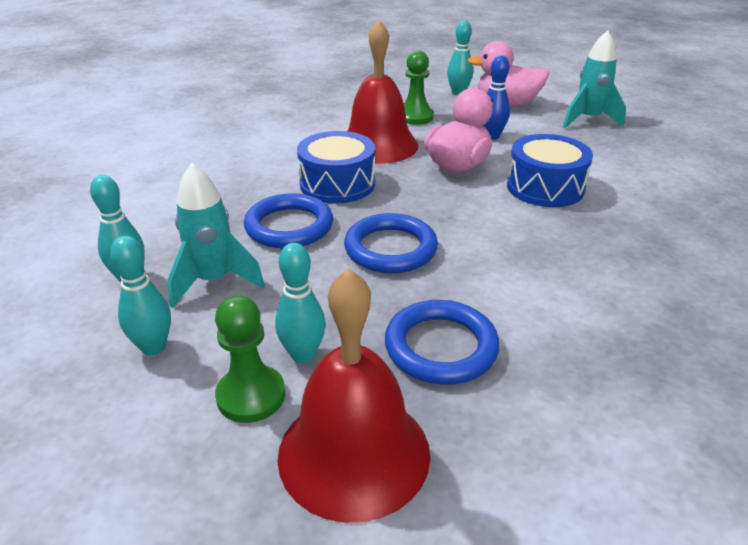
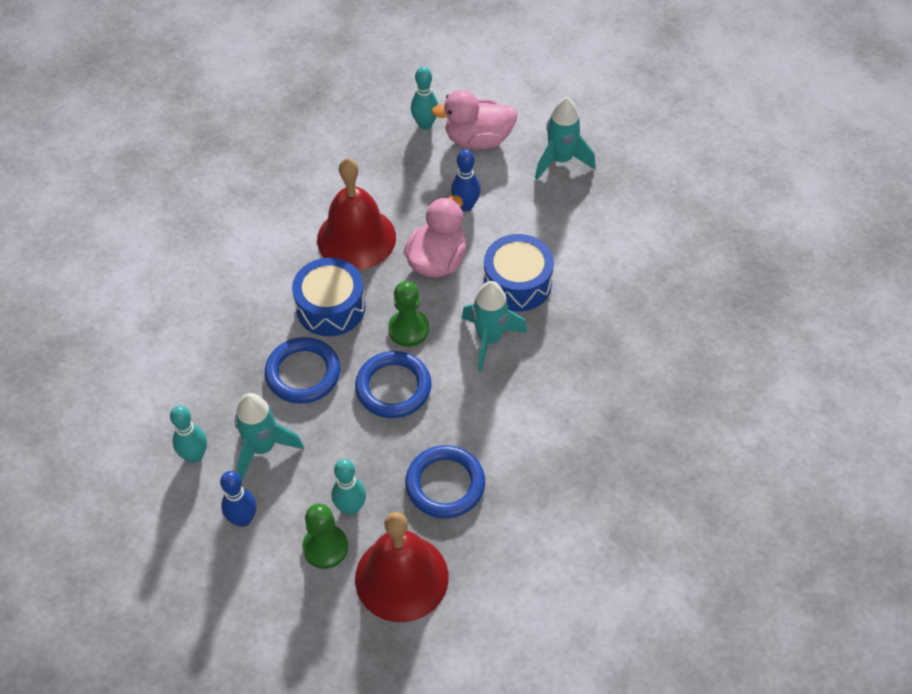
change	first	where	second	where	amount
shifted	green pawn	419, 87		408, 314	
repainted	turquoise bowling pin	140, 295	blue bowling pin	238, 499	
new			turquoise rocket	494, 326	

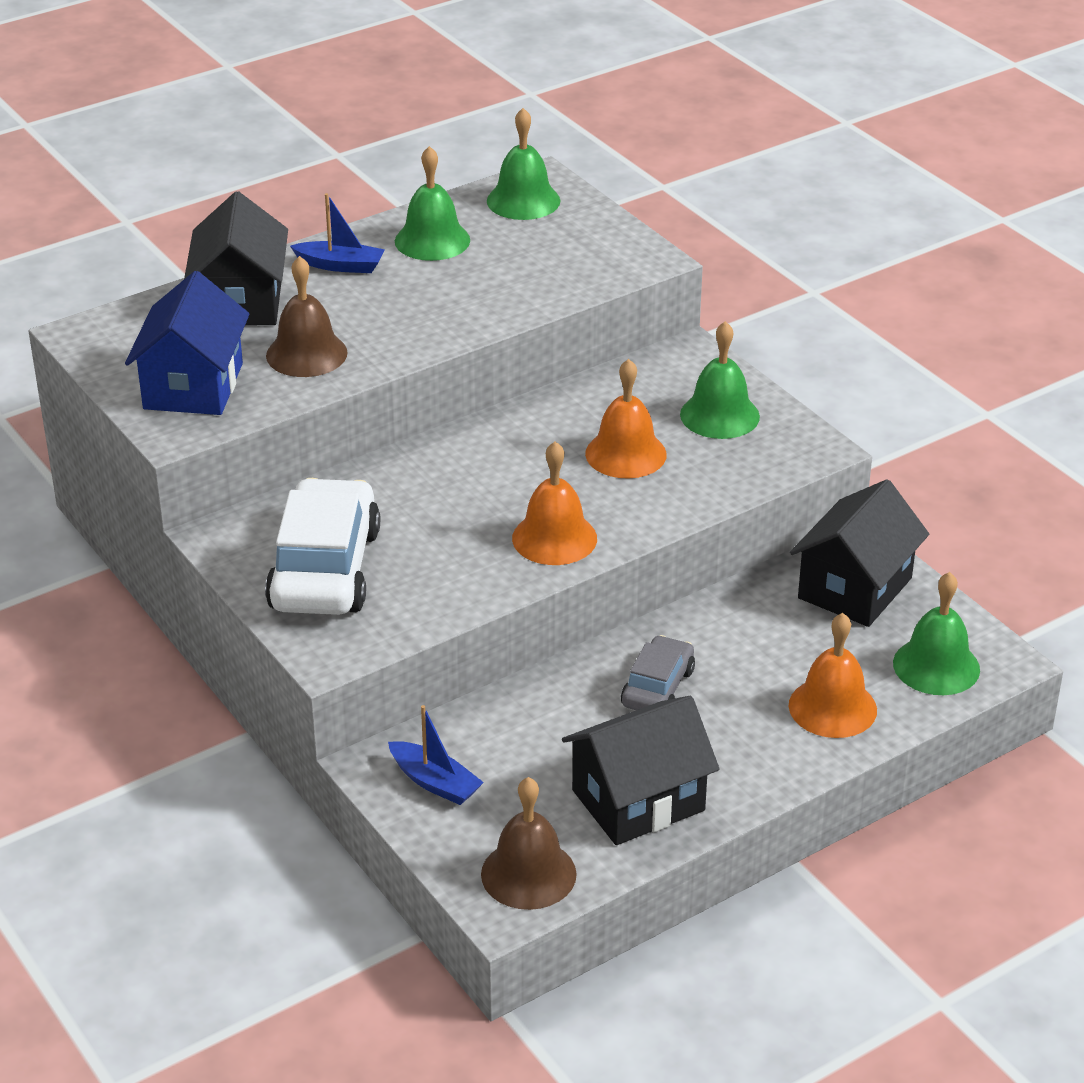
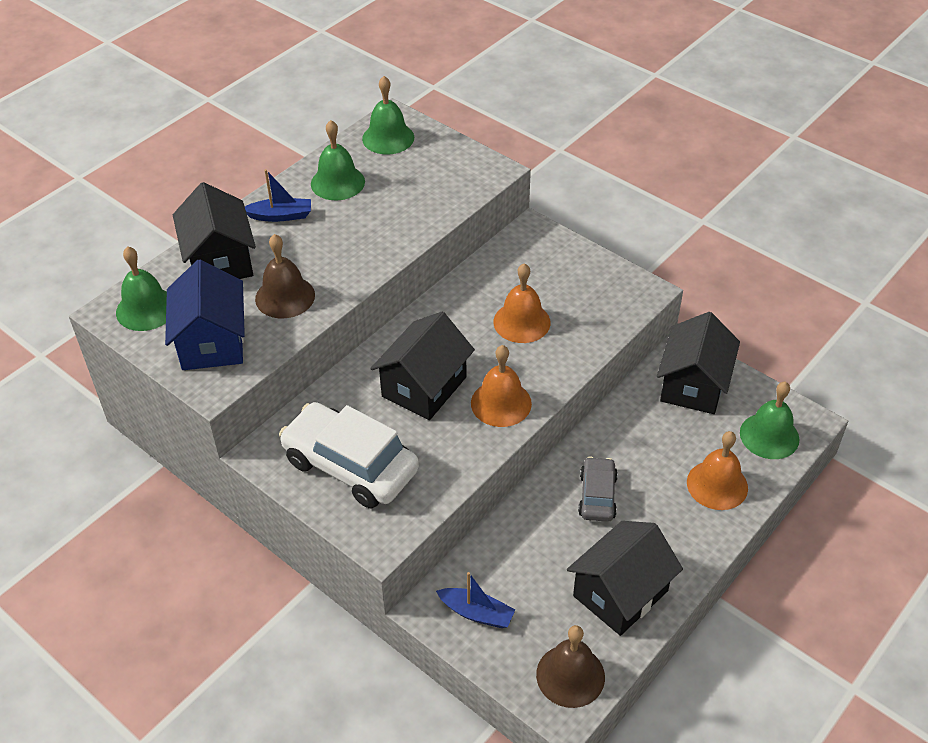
change	first	where	second	where	amount
shifted	green bell	720, 380		141, 288	
rotated	white car	322, 546		349, 455	45 degrees counterclockwise
new			black house	422, 366	

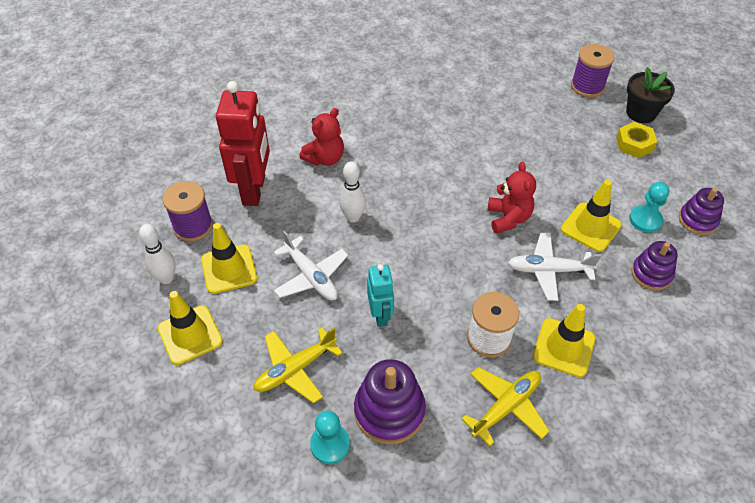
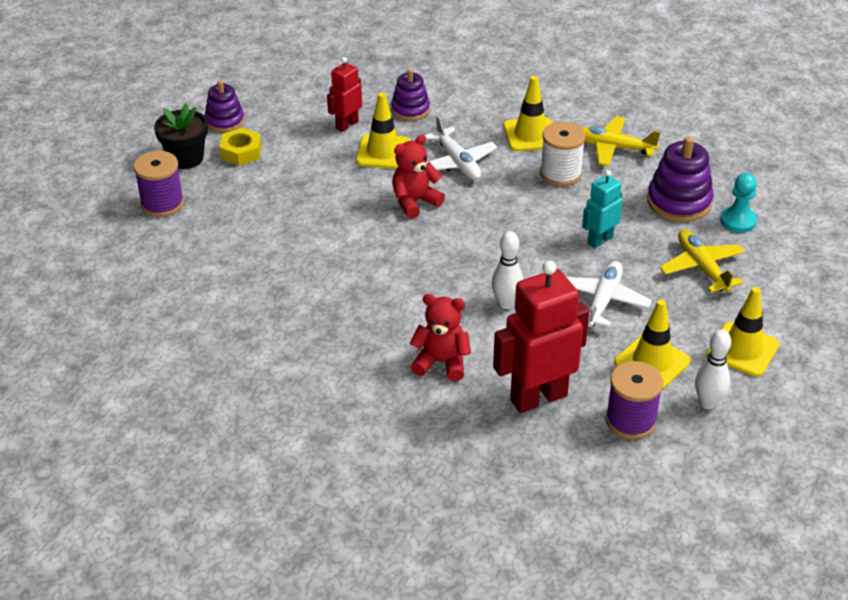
change	first	where	second	where	amount
swapped	turquoise pawn	649, 207	red robot	344, 94	
shifted	purple stacking toy	701, 211		224, 106	
rotated	yellow plane	298, 365		702, 261	135 degrees counterclockwise

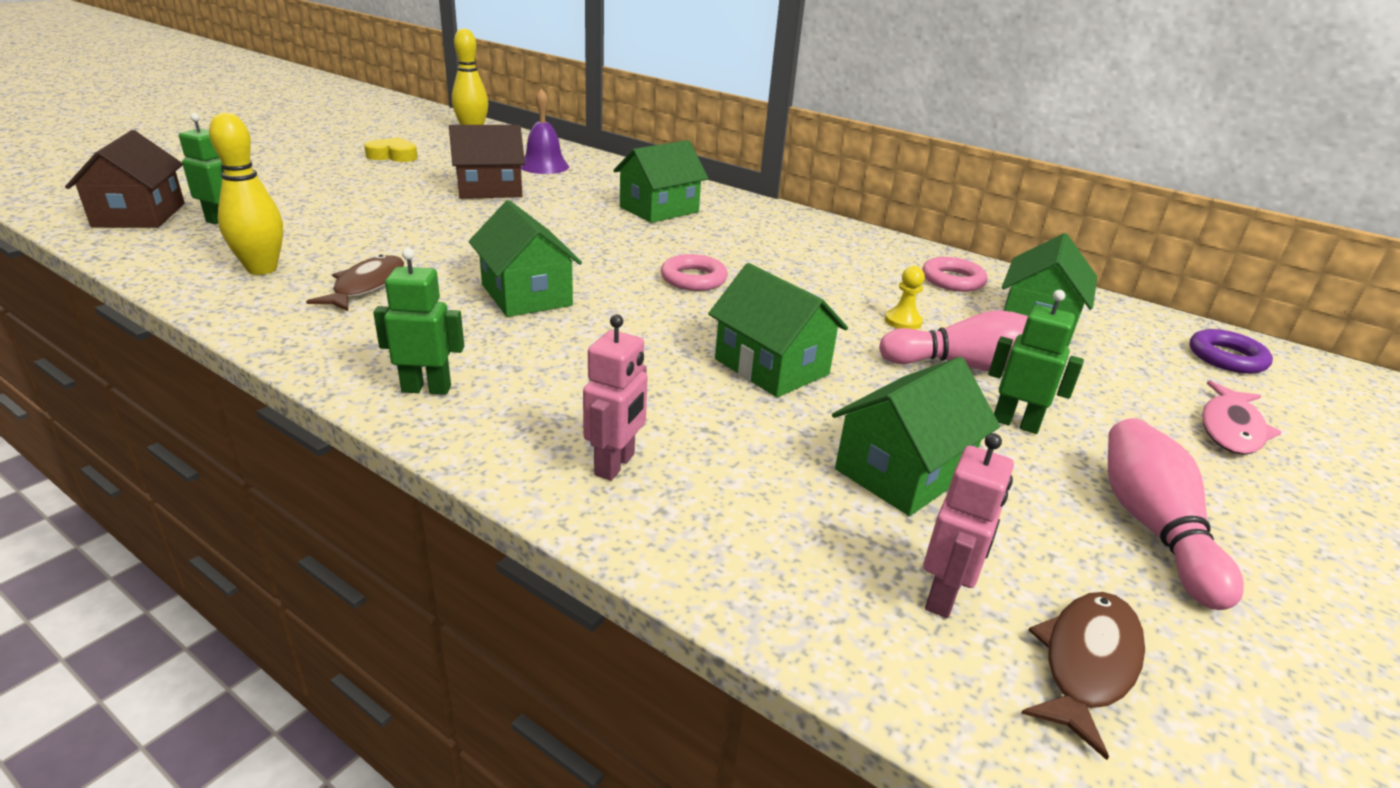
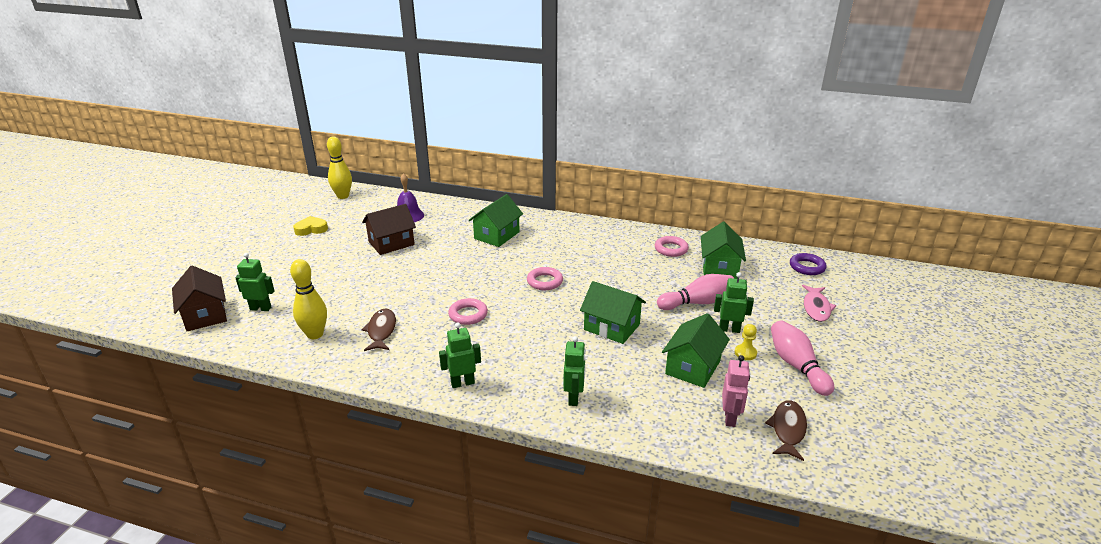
change	first	where	second	where	amount
swapped	green house	525, 258	pink ring	468, 311	
shifted	yellow pawn	905, 298		746, 342	
repainted	pink robot	615, 397	green robot	574, 371	

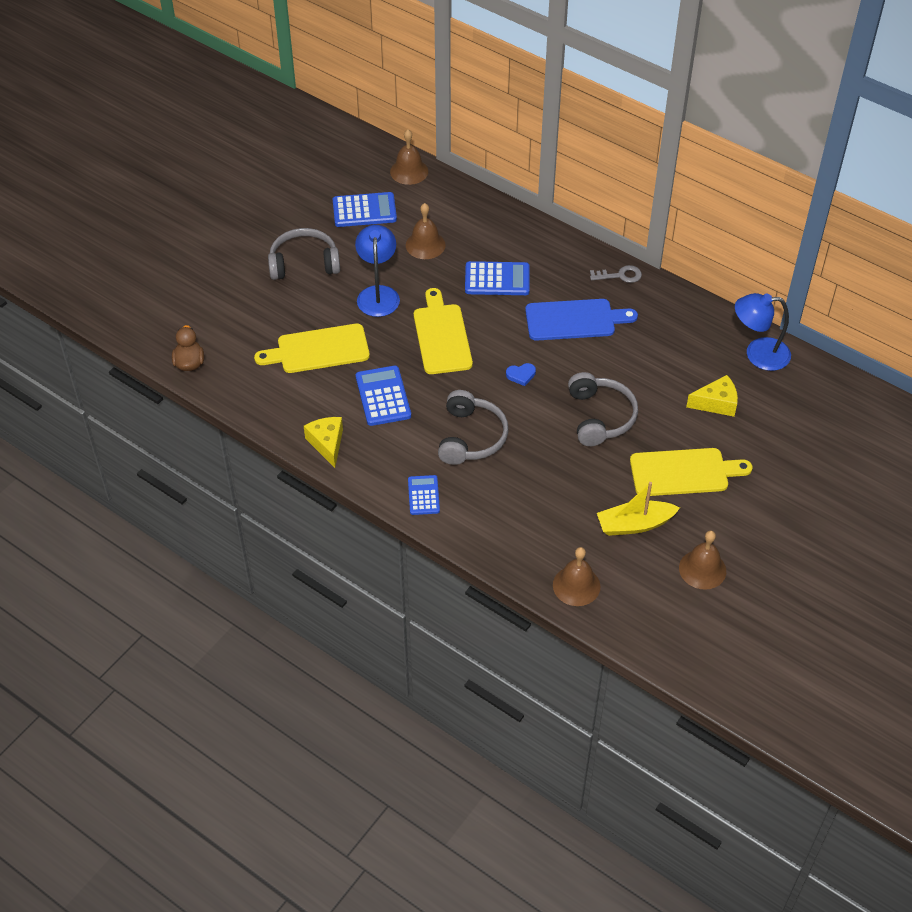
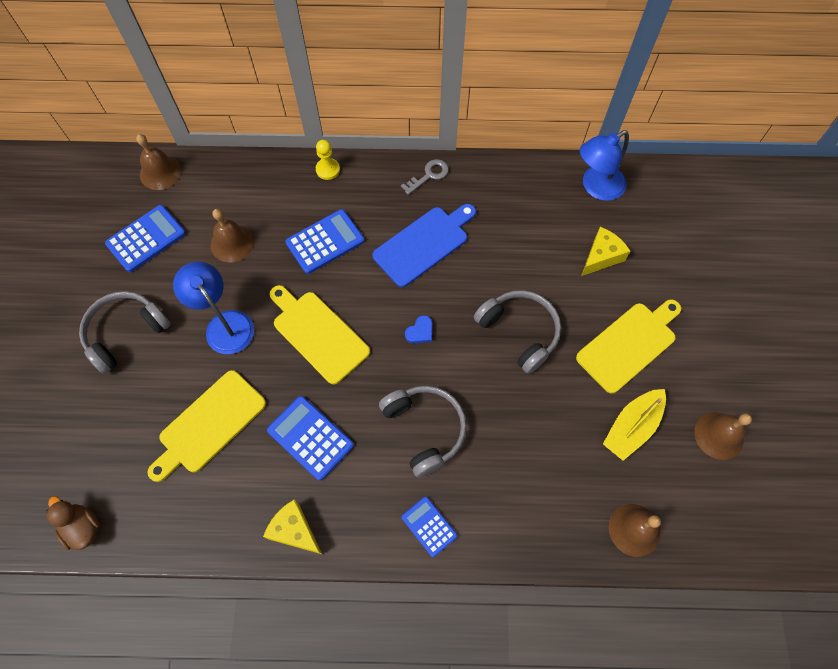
change	first	where	second	where	amount
new			yellow pawn	328, 160	

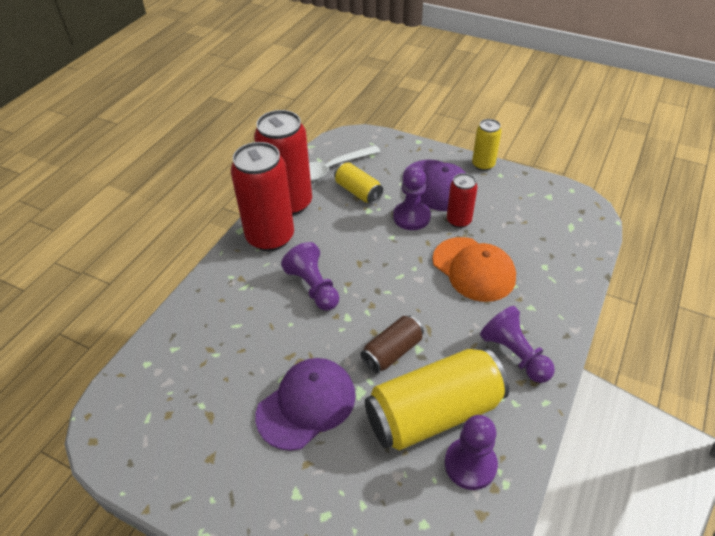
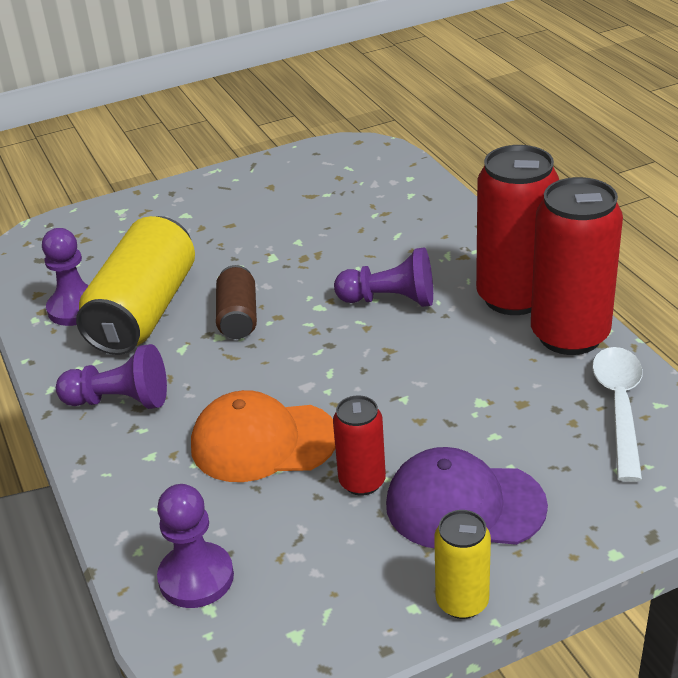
change	first	where	second	where	amount
gone	yellow can	358, 183			
shifted	purple pawn	412, 198		195, 546	
gone	purple cap	305, 404			

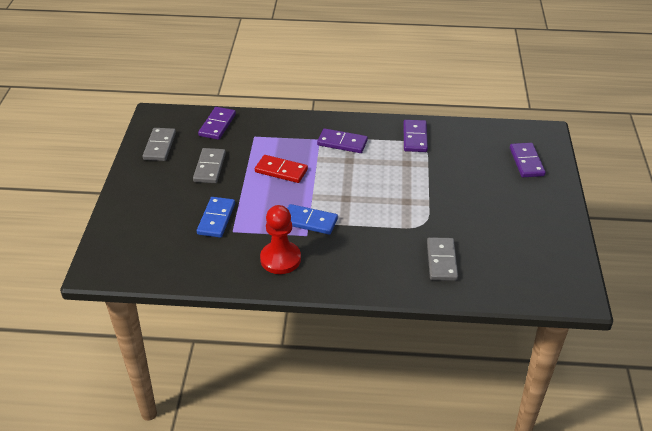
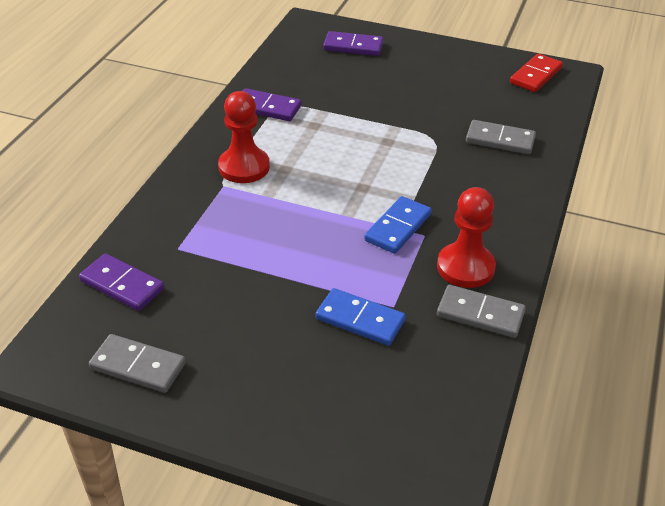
change	first	where	second	where	amount
swapped	purple domino	342, 140	red pawn	244, 137	
shifted	grey domino	209, 165		481, 311	
shifted	red domino	281, 169		536, 73	

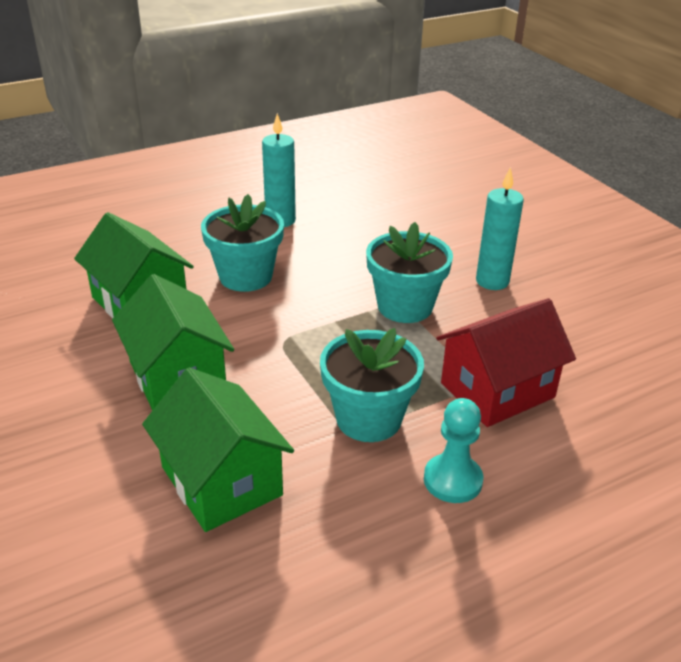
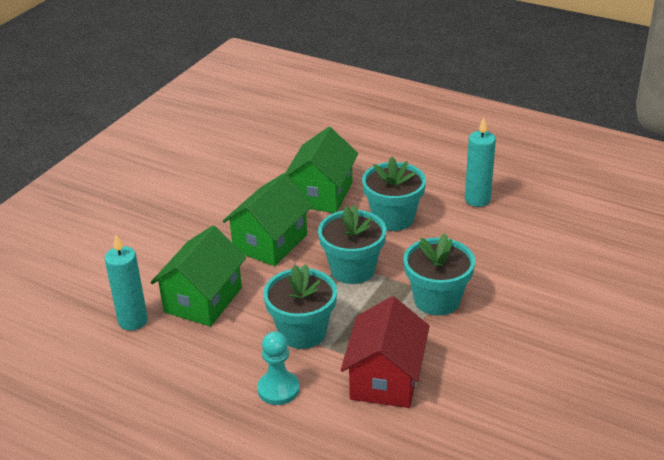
change	first	where	second	where	amount
shifted	turquoise candle	500, 228		126, 282	
rotated	red house	506, 362		385, 352	75 degrees clockwise
new			turquoise flower pot	352, 244	

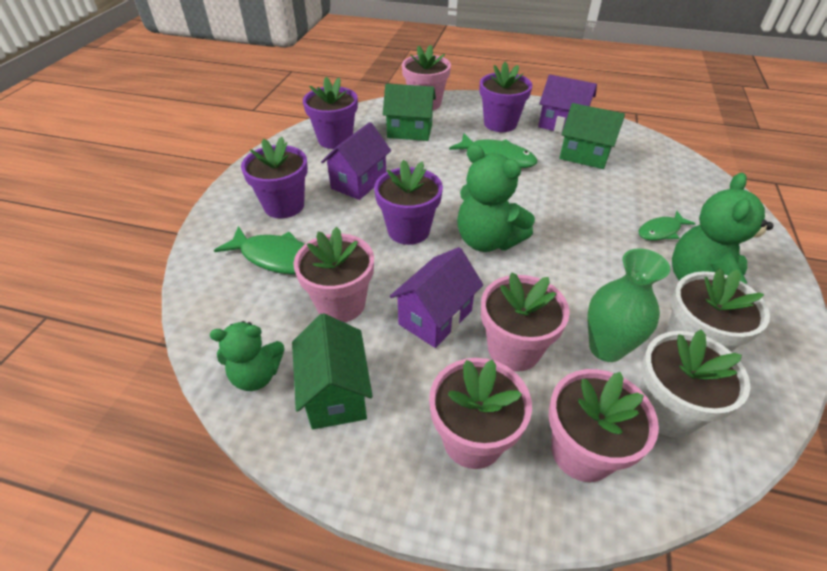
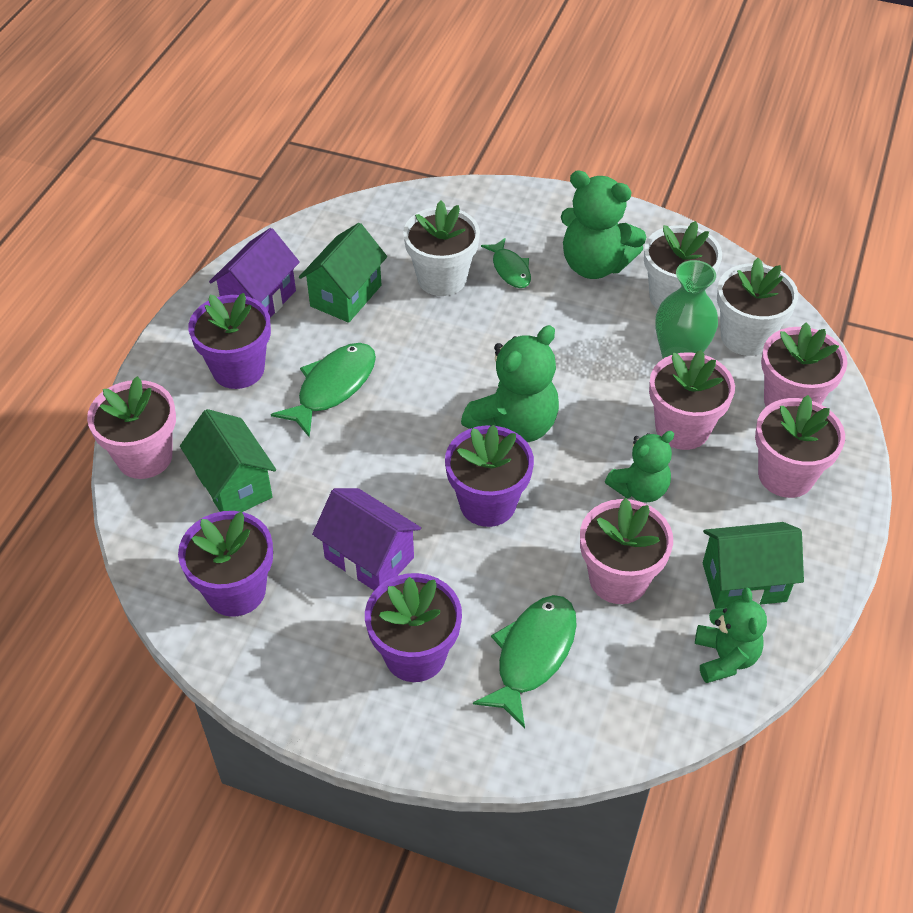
change	first	where	second	where	amount
rotated	green house	409, 112		228, 460	45 degrees counterclockwise
swapped	purple house	436, 297	green teddy bear	639, 466	
new			white flower pot	441, 248	

